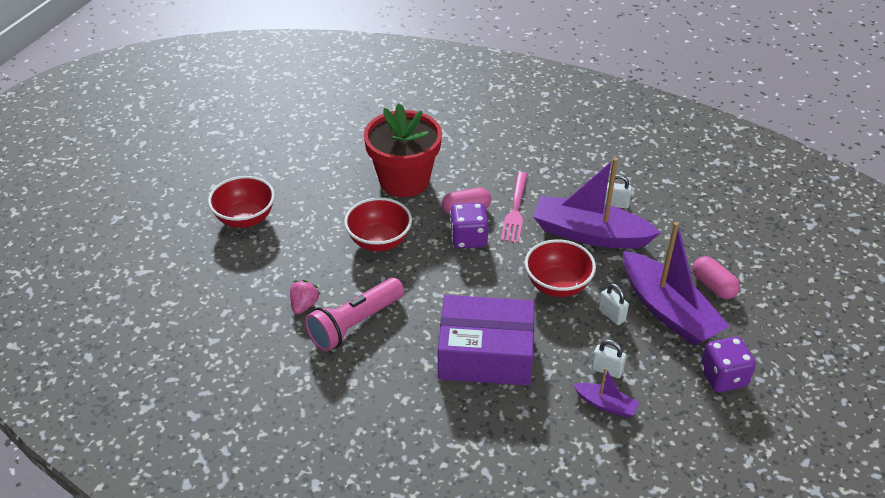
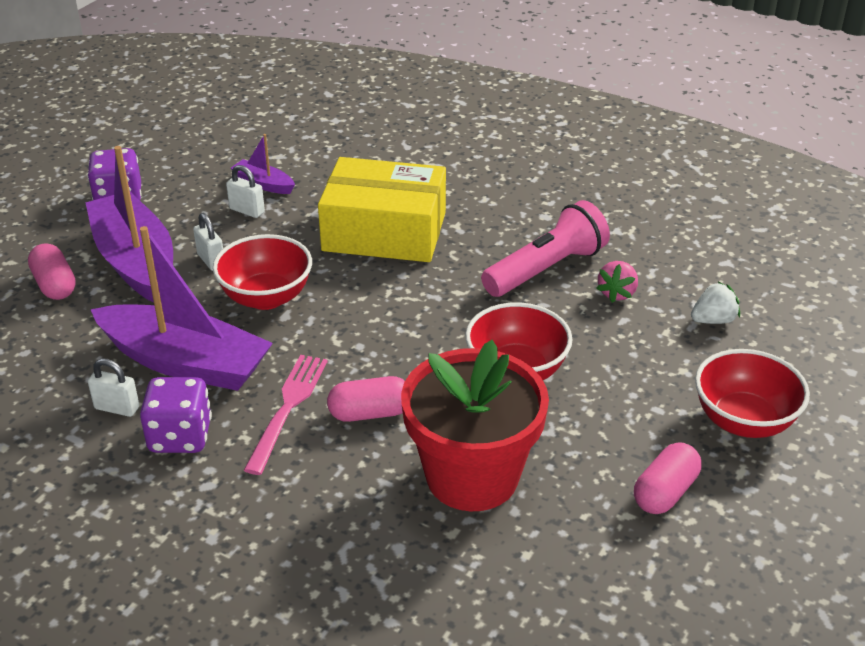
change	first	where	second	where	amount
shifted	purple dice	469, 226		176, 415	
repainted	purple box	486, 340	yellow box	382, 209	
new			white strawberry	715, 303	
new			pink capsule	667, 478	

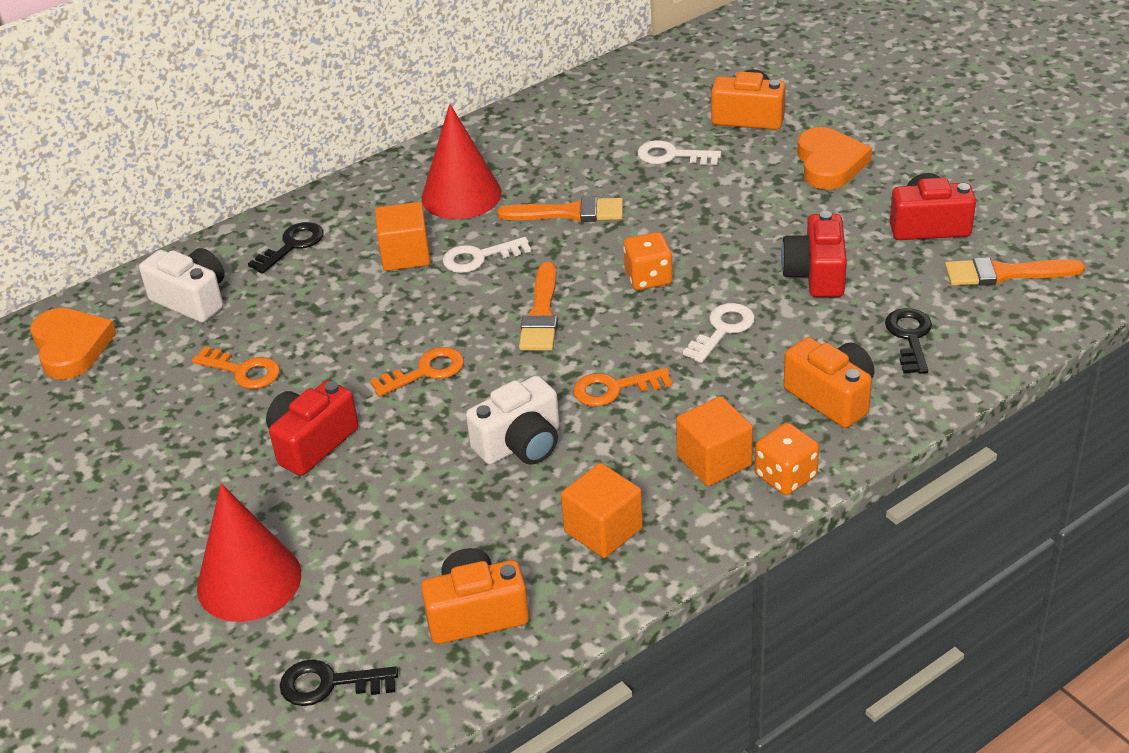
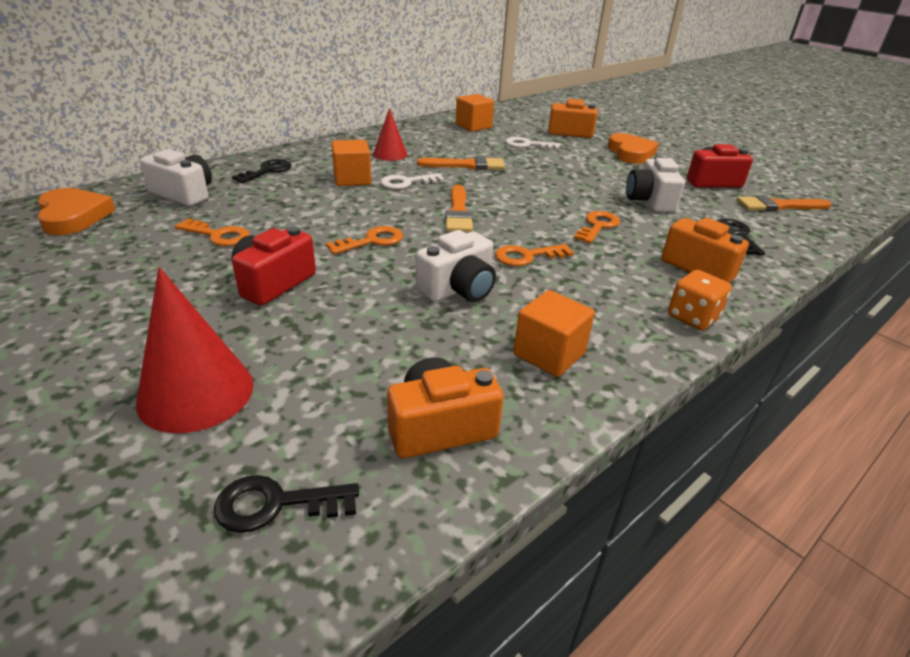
change	first	where	second	where	amount
scaled	red cone	462, 161		390, 134	x0.61
repainted	red camera	814, 254	white camera	655, 184	
gone	orange dice	648, 261			
repainted	white key	719, 333	orange key	597, 227	
shifted	orange cube	714, 441		475, 113	

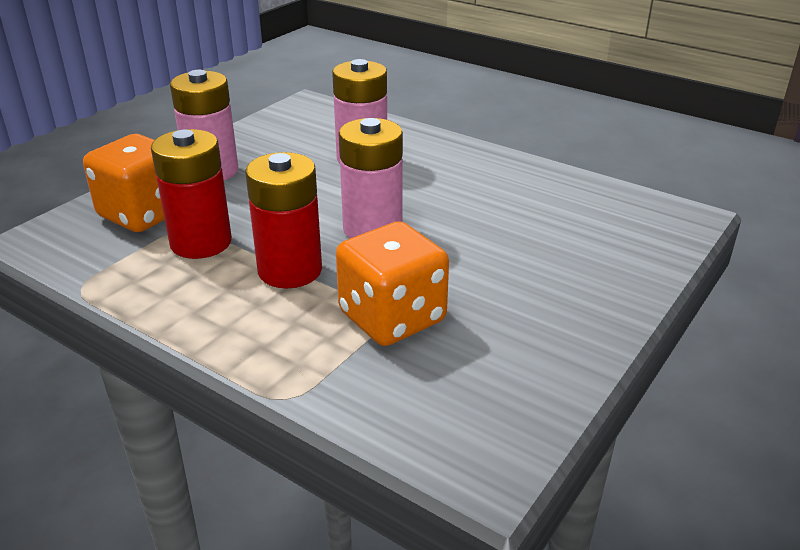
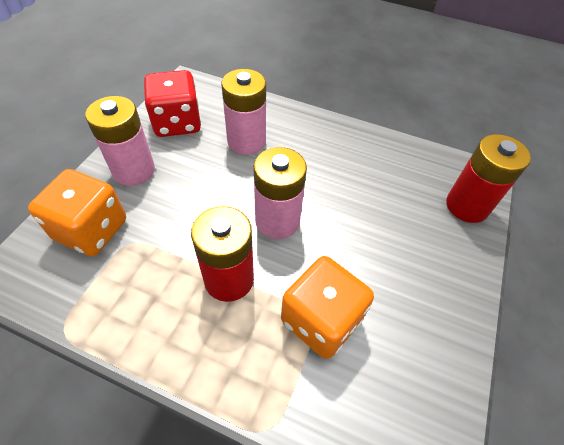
change	first	where	second	where	amount
shifted	red battery	191, 194		488, 178	
new			red dice	172, 103	

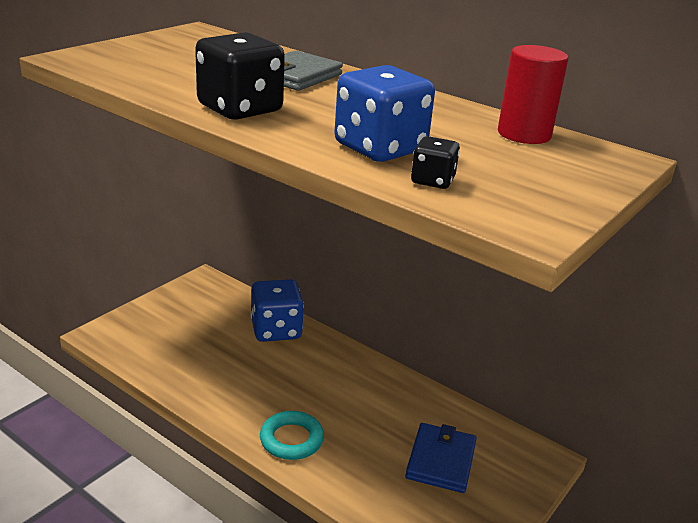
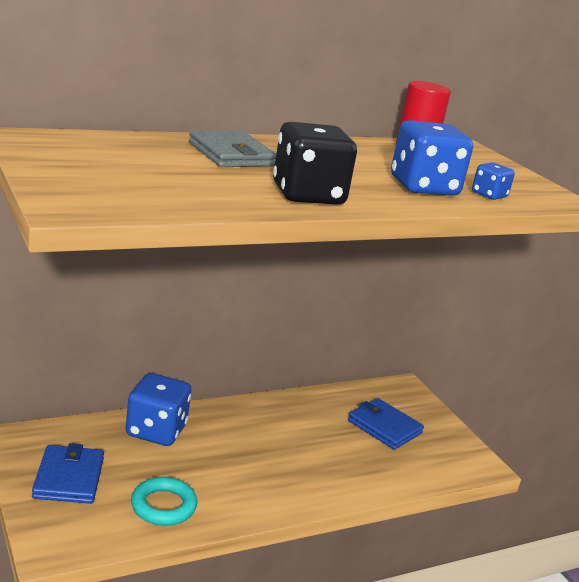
change	first	where	second	where	amount
repainted	black dice	435, 162	blue dice	493, 181	
shifted	turquoise ring	292, 435		164, 501	
new			blue wallet	68, 473	

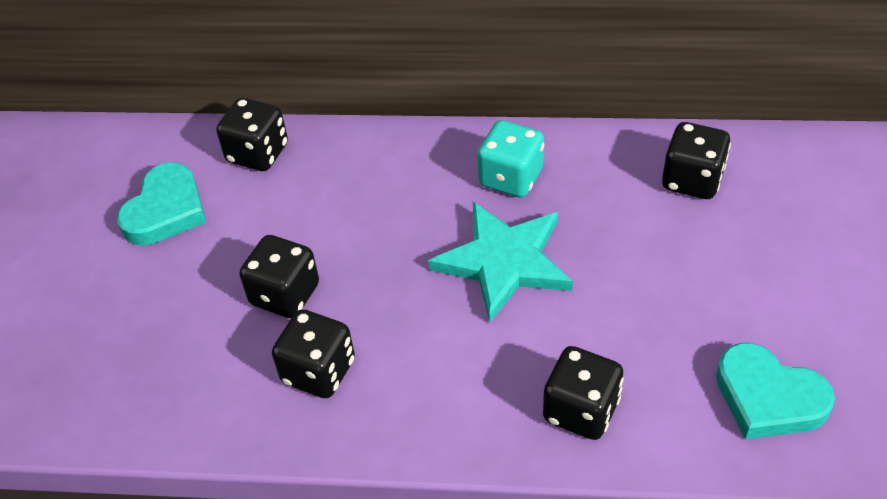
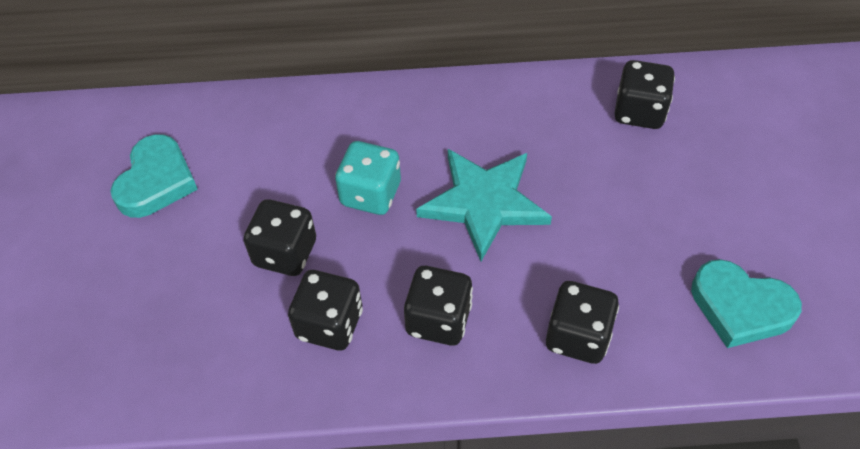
change	first	where	second	where	amount
shifted	black dice	252, 134		438, 306	
shifted	turquoise dice	511, 159		368, 178	

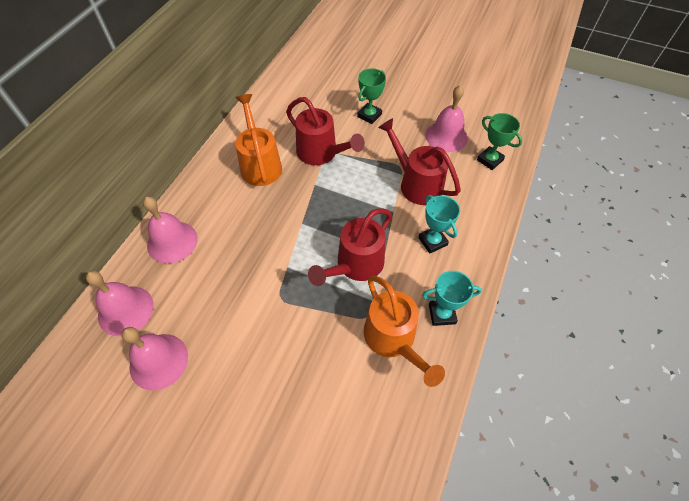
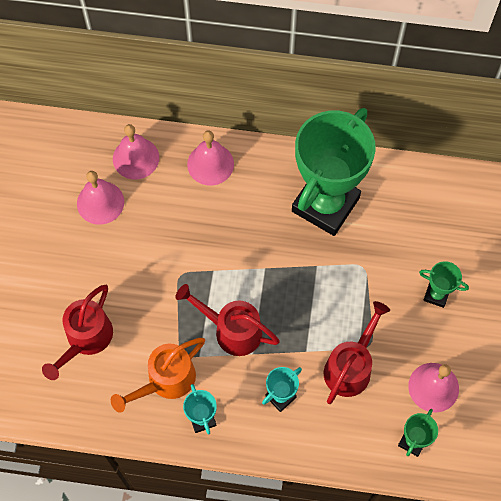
change	first	where	second	where	amount
swapped	orange watering can	258, 140	green trophy	334, 172	
shifted	red watering can	325, 131		77, 332	

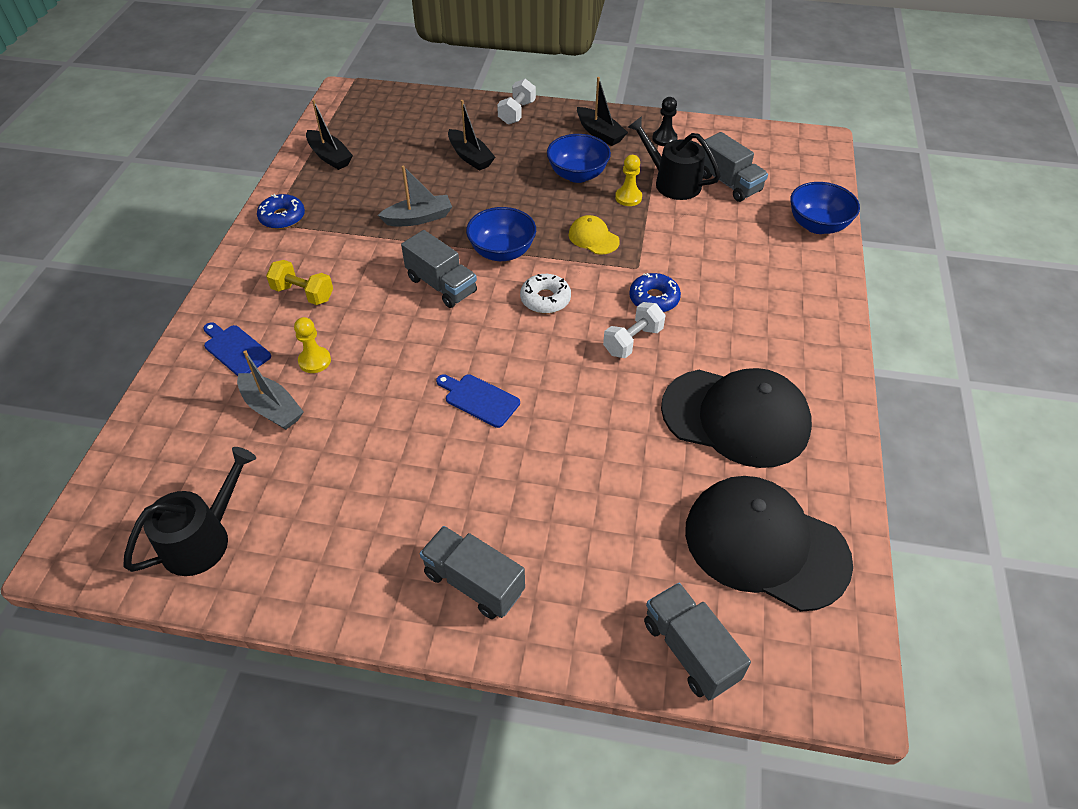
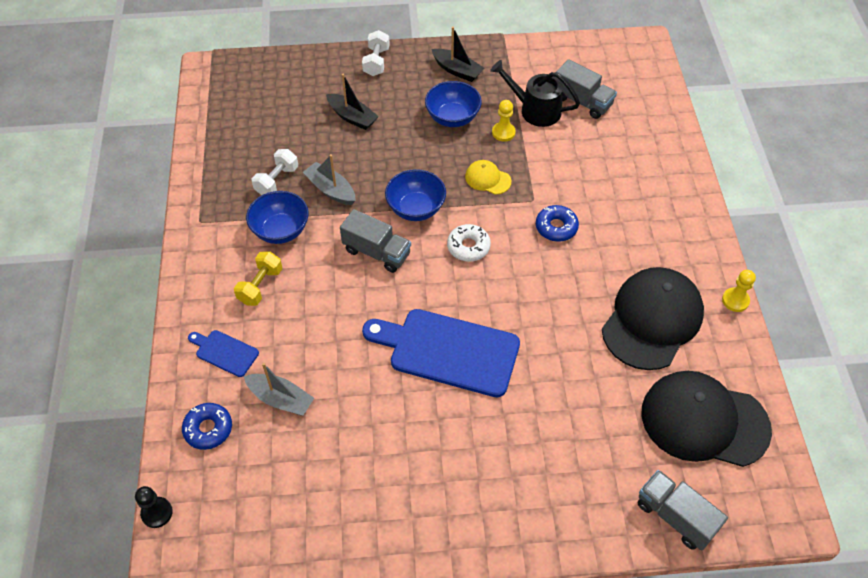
change	first	where	second	where	amount
shifted	black pawn	665, 121		154, 507	
gone	black boat	329, 135			
rotated	grey boat	415, 196		329, 179	105 degrees counterclockwise
shifted	blue bowl	825, 208		277, 217	
shifted	blue donut	281, 211		207, 426	
rotated	yellow dumbbell	299, 282		258, 279	75 degrees counterclockwise
shifted	white dumbbell	634, 330		275, 172	
shifted	yellow pawn	312, 345		739, 291	
rotated	black cap	736, 418		653, 318	60 degrees counterclockwise
scaled	blue cutting board	478, 401		441, 353	x2.11
gone	black watering can	189, 511			
gone	grey truck	472, 572			

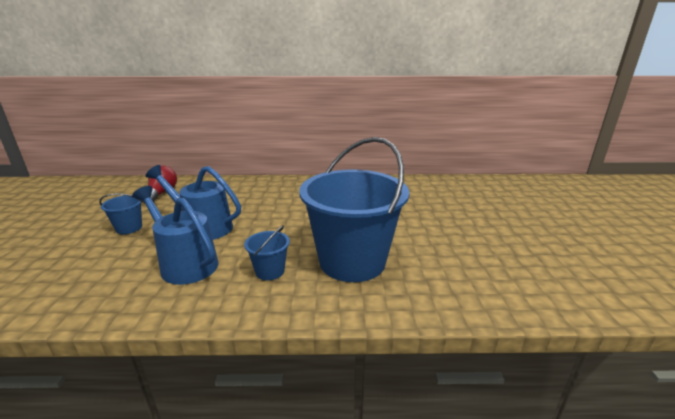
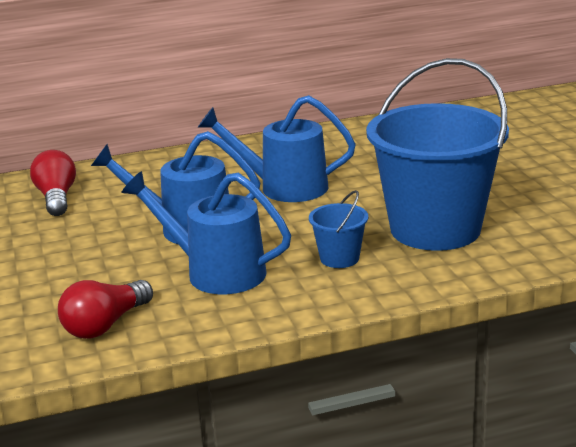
change	first	where	second	where	amount
gone	blue bucket	120, 213			
new			blue watering can	277, 148	
new			red light bulb	105, 309	

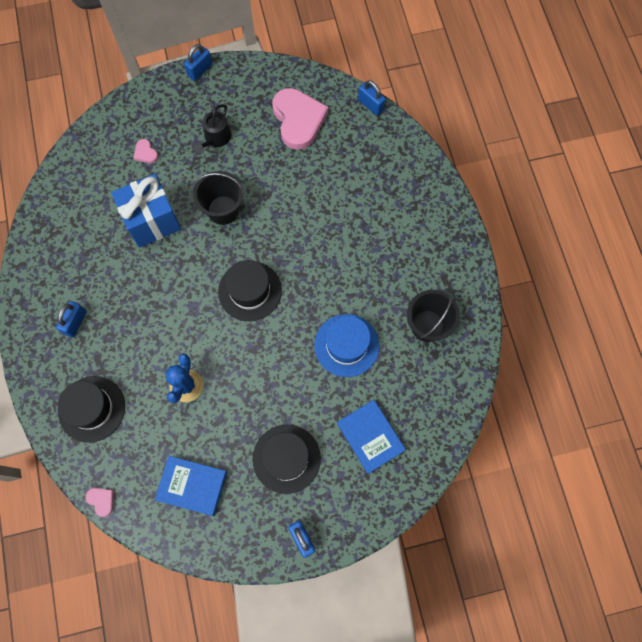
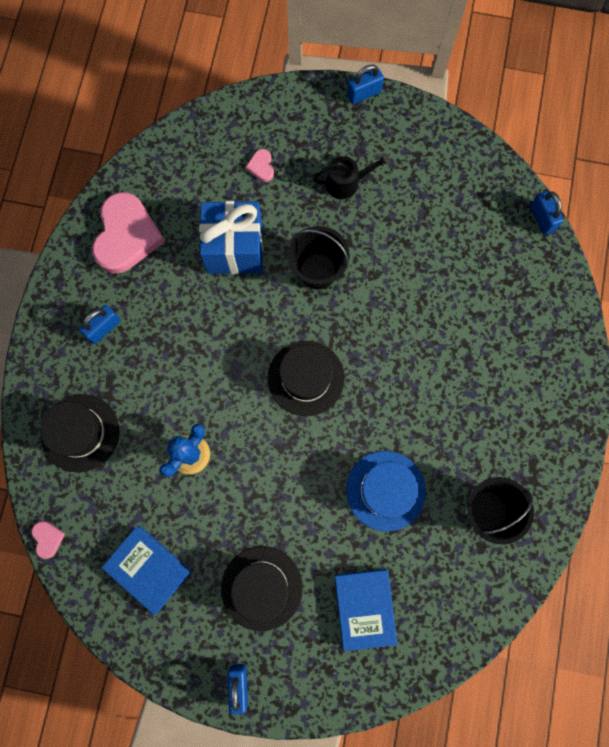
change	first	where	second	where	amount
shifted	pink heart	300, 119		128, 232	
rotated	black watering can	212, 128		351, 176	150 degrees counterclockwise

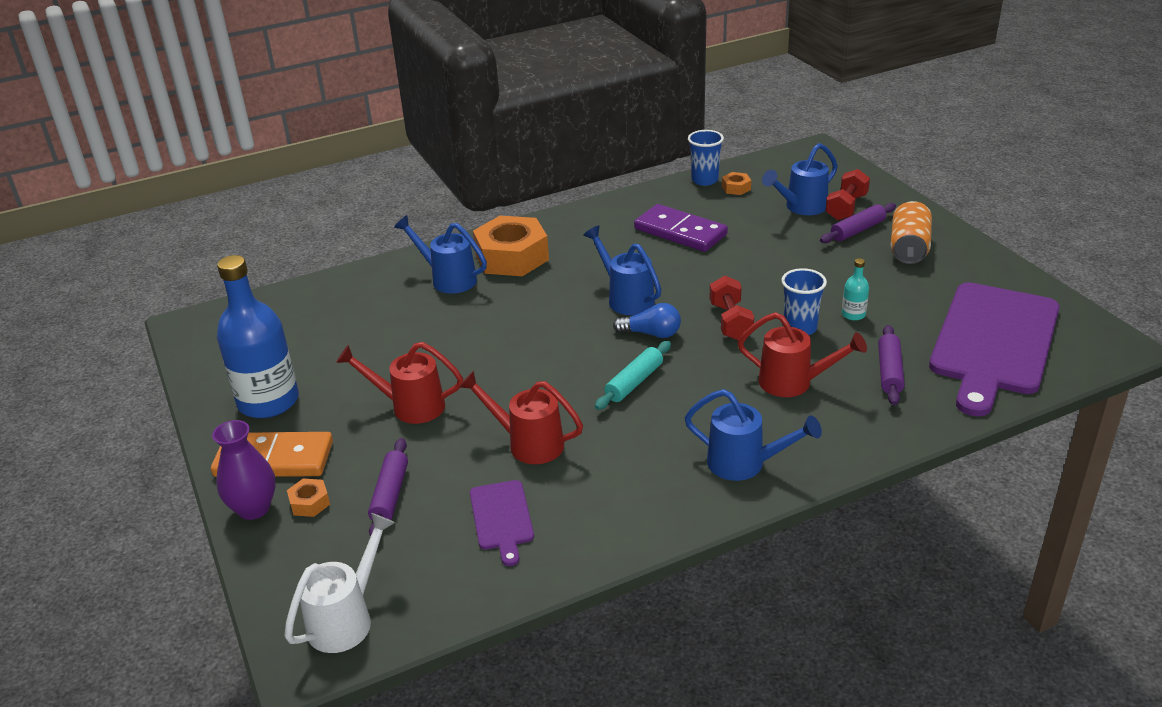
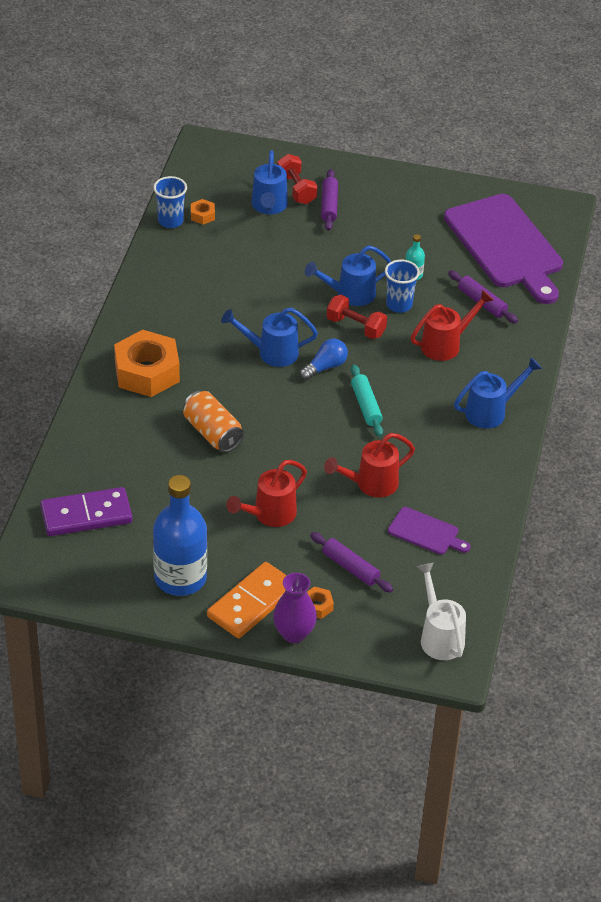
change	first	where	second	where	amount
shifted	orange can	911, 232		213, 421	
shifted	purple domino	681, 228		86, 511	
shifted	blue watering can	440, 254		348, 275	

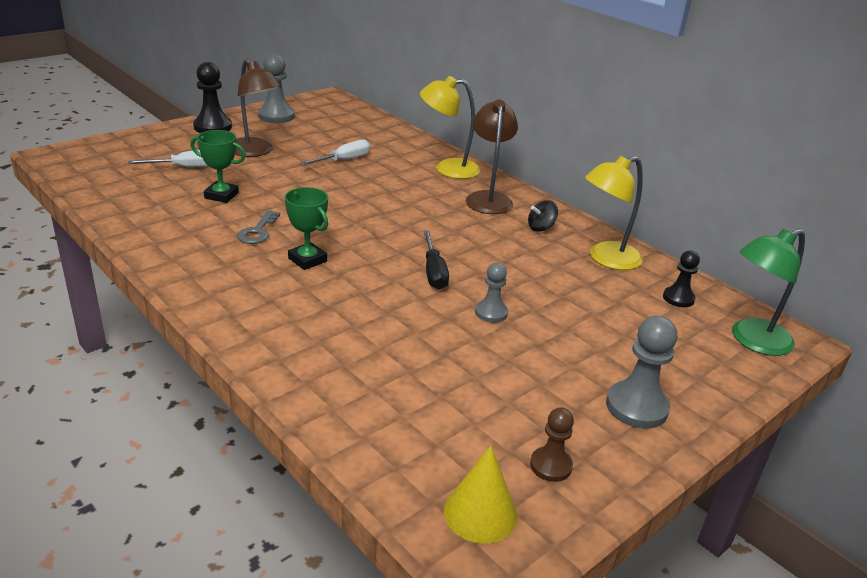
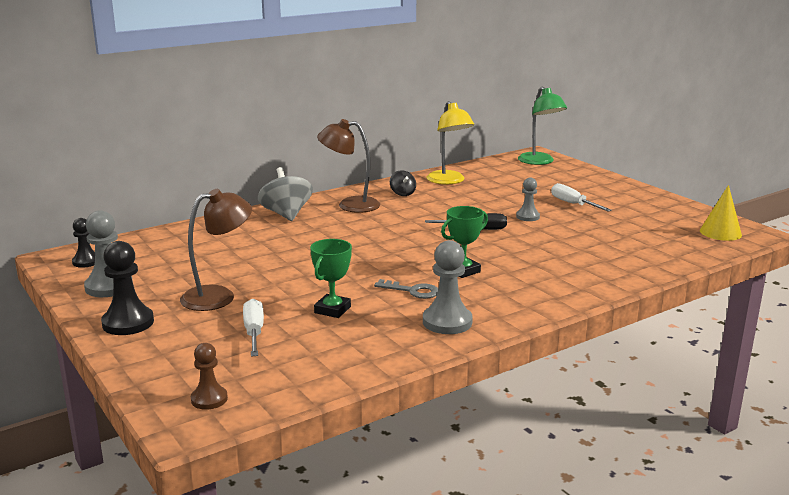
change	first	where	second	where	amount
swapped	yellow lamp	450, 127	grey spinning top	285, 194	
shifted	white screwdriver	334, 153		581, 197	
shifted	black pawn	681, 279		83, 243	
shifted	grey pawn	641, 372		448, 287	
shifted	brown pawn	552, 444		209, 376	

